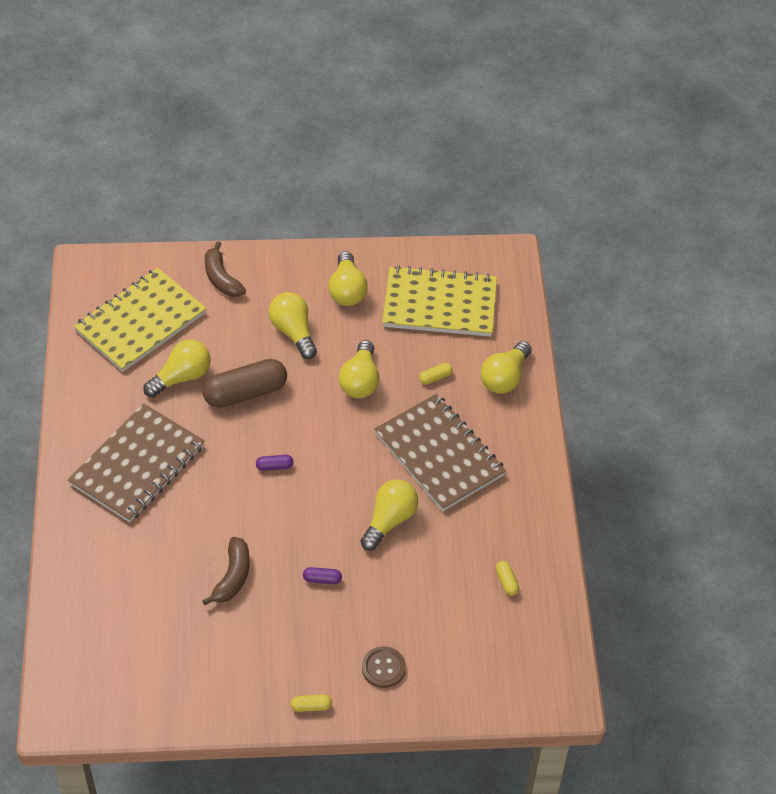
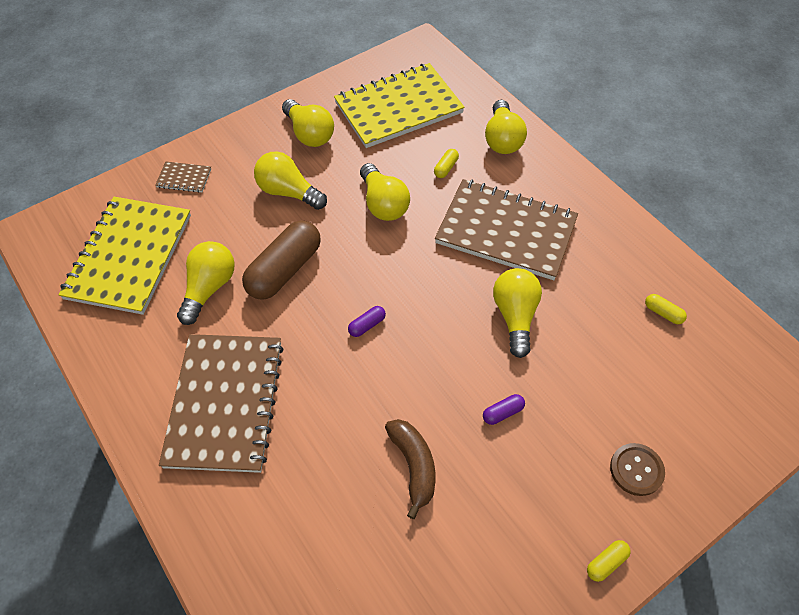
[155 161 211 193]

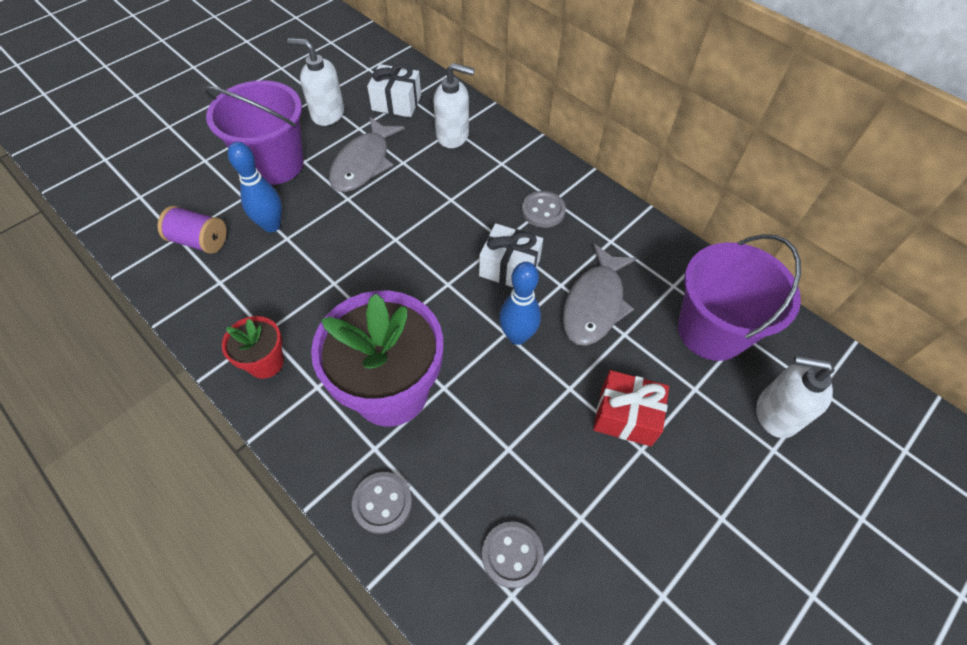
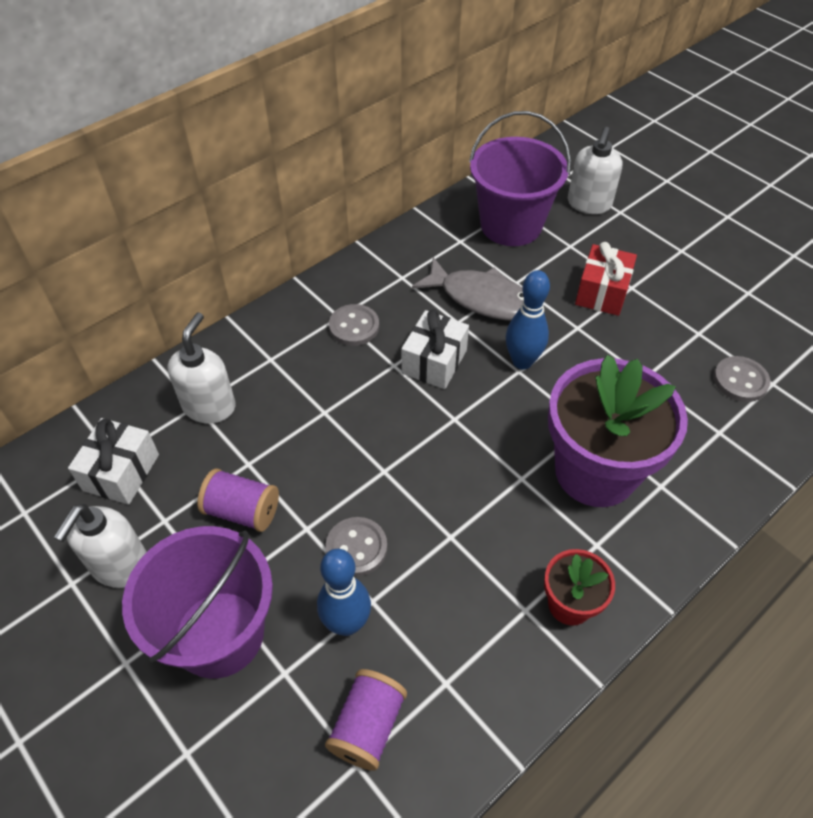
[197 468 279 532]
[326 517 387 576]

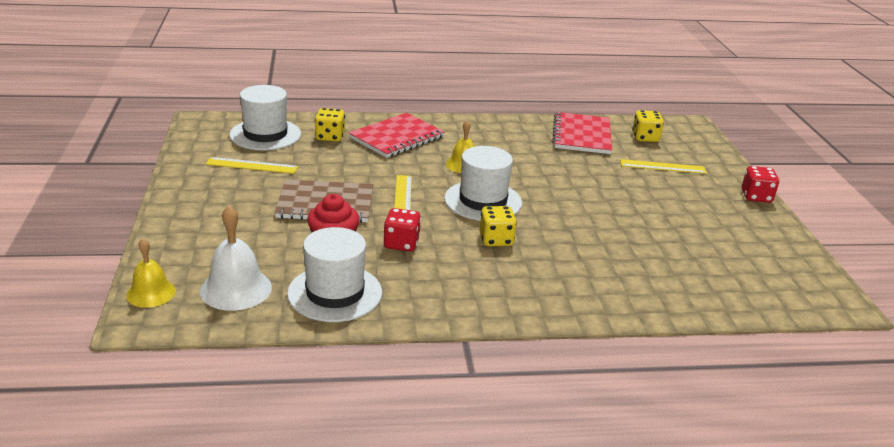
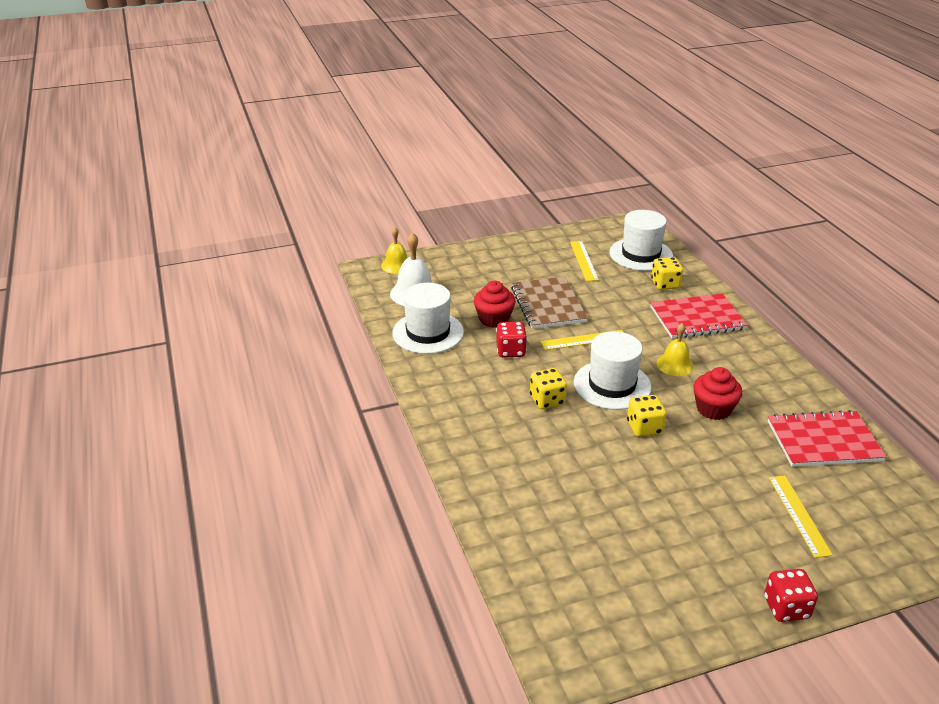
[650 293 747 339]
[627 395 667 437]
[694 367 742 420]

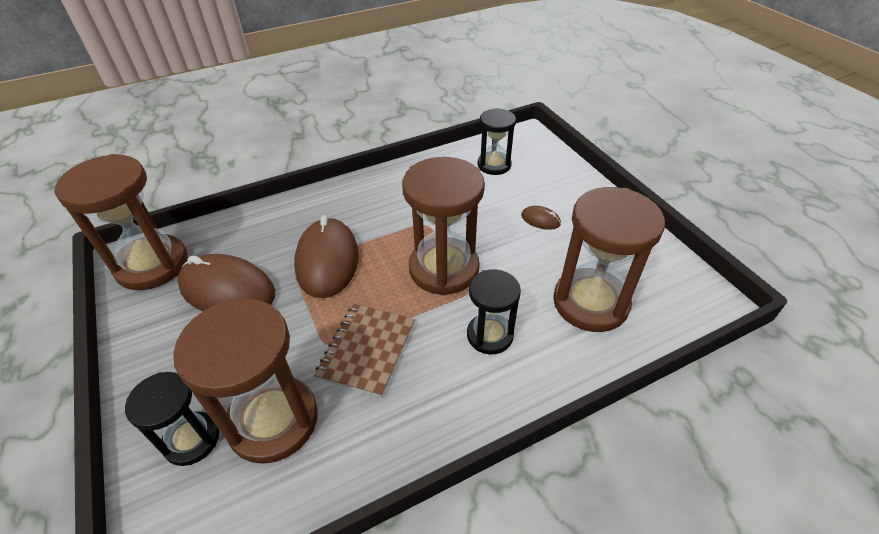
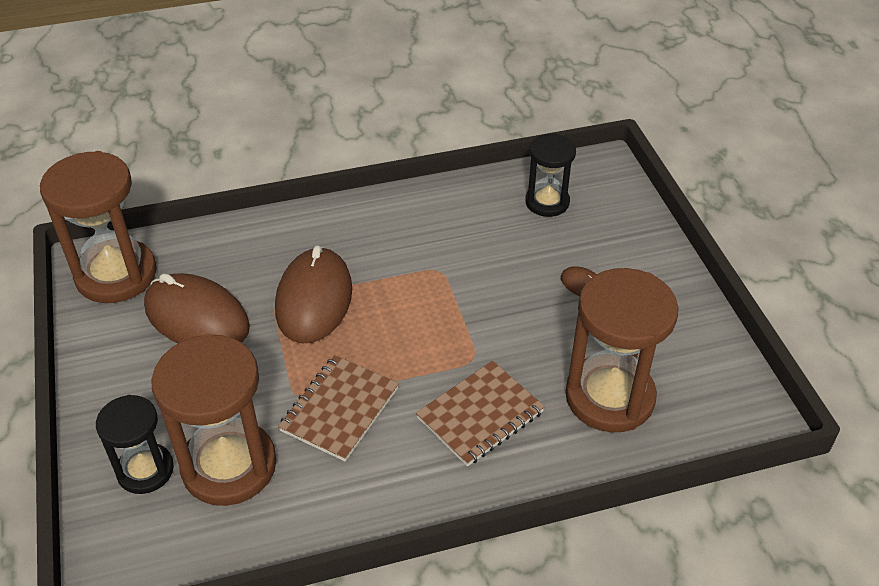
[402 157 485 295] (first image)
[416 361 545 467]

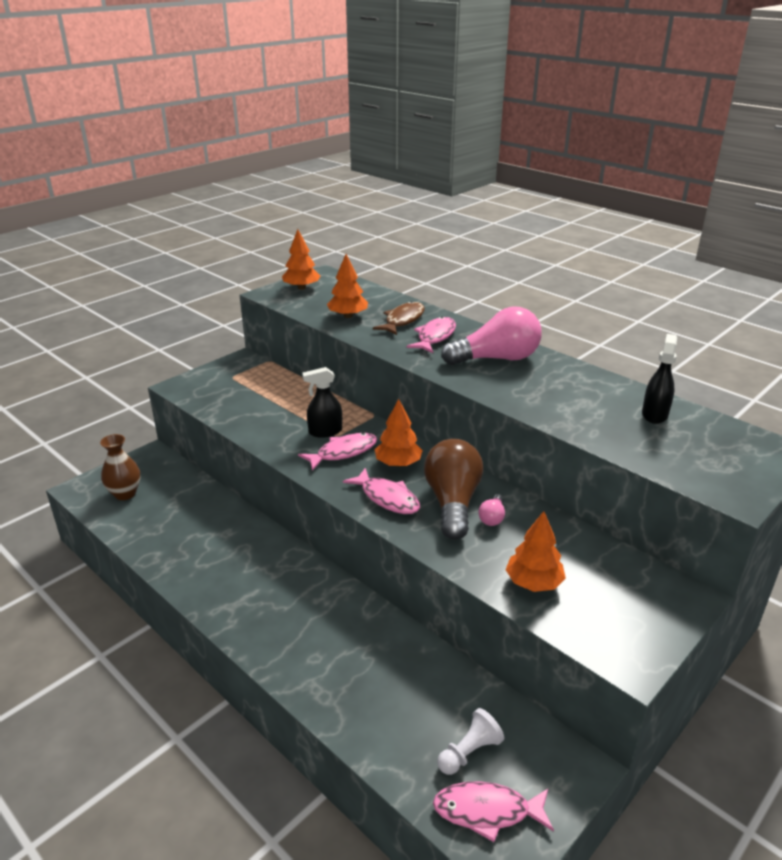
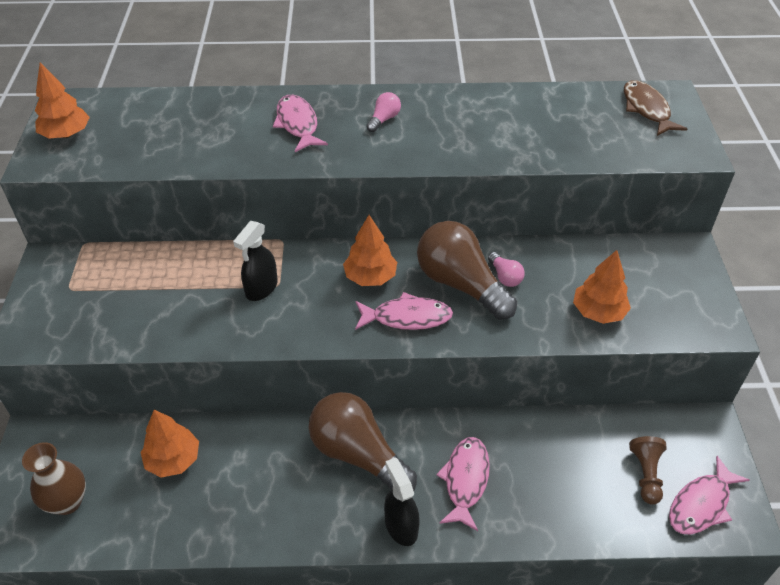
[436 437 490 531]
[141 410 199 477]
[624 80 687 136]
[629 436 667 505]
[366 92 401 132]
[384 457 420 546]
[309 392 417 491]

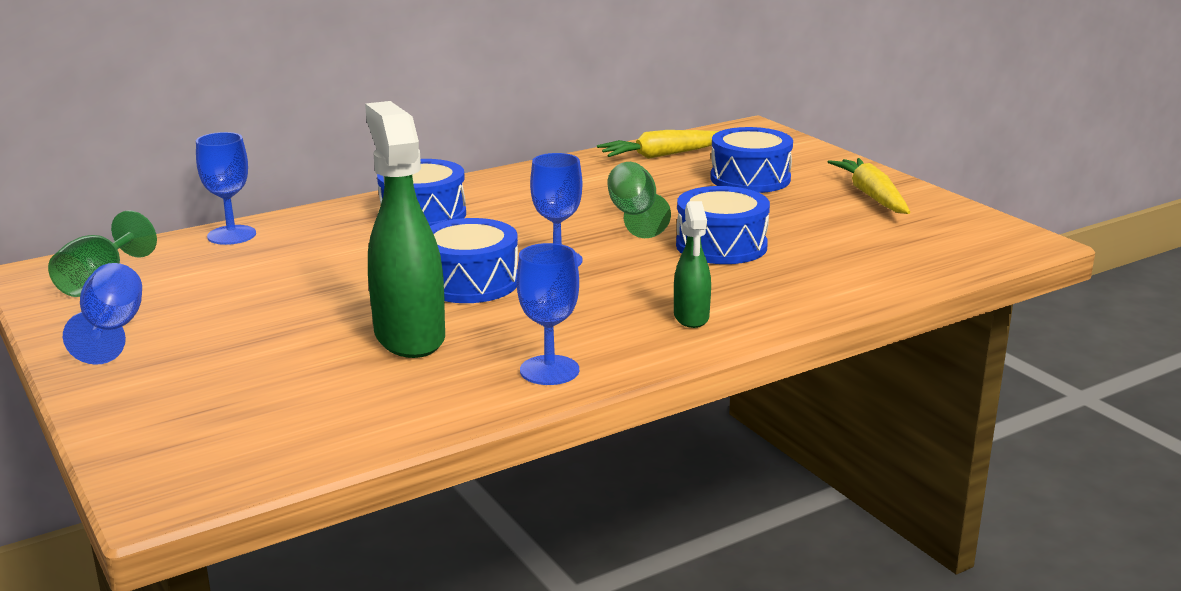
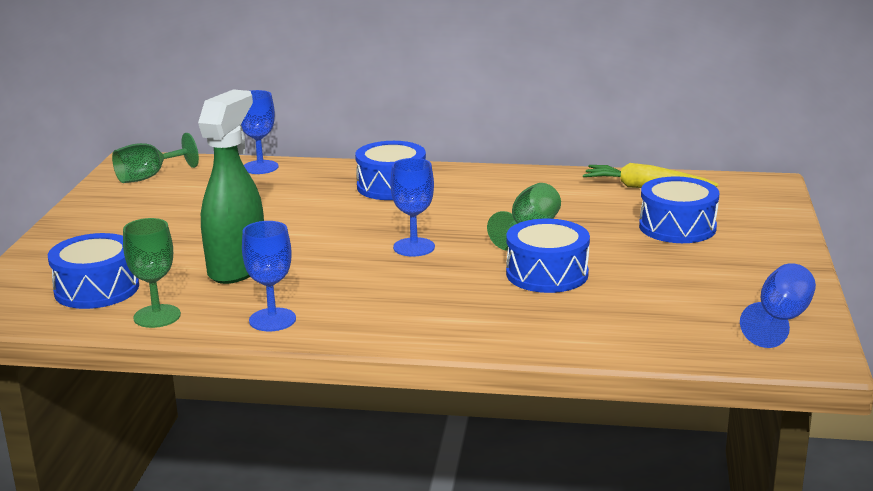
[740 263 816 348]
[48 233 139 309]
[674 201 711 328] (first image)
[828 158 910 214] (first image)
[123 218 181 328]

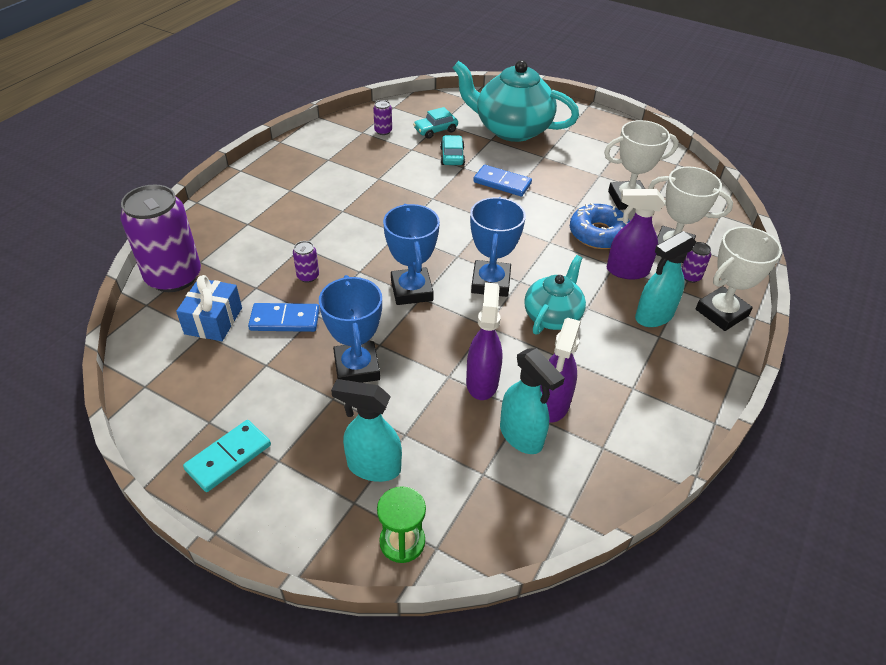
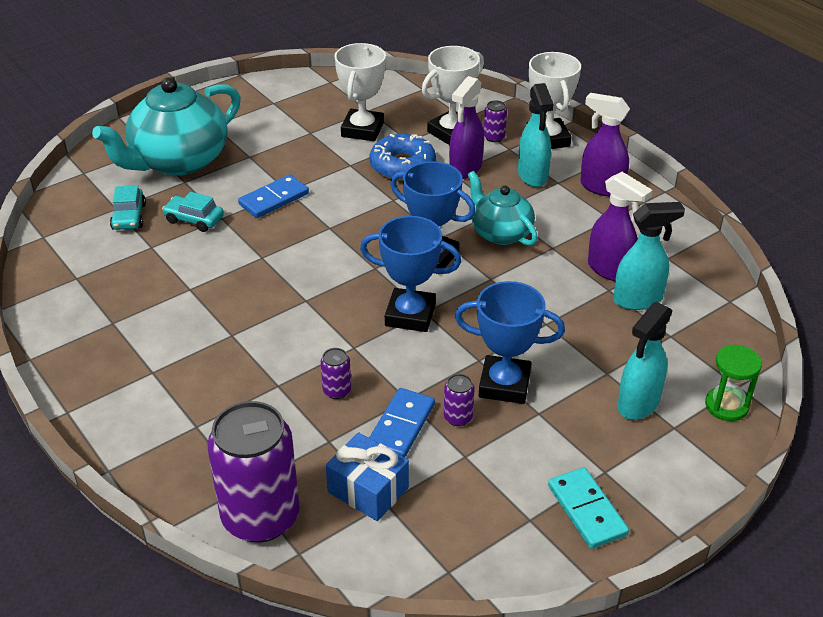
[444 374 474 426]
[580 93 630 196]

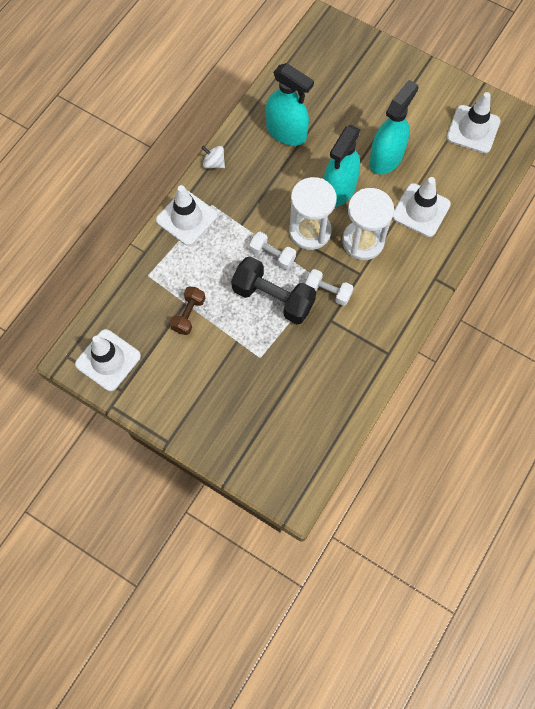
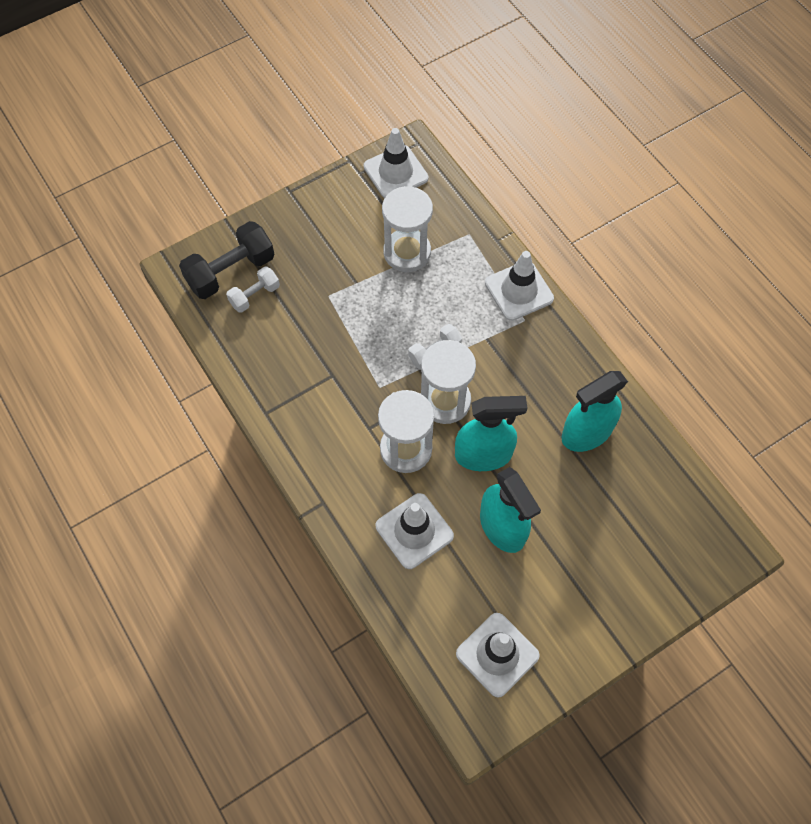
[382 186 433 272]
[201 146 225 168] (first image)
[179 221 275 299]
[226 266 280 313]
[455 396 527 471]

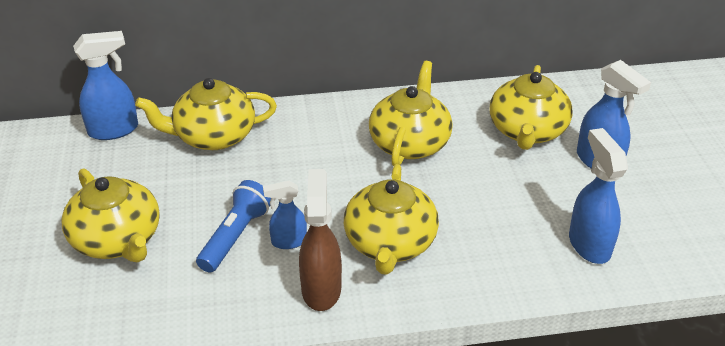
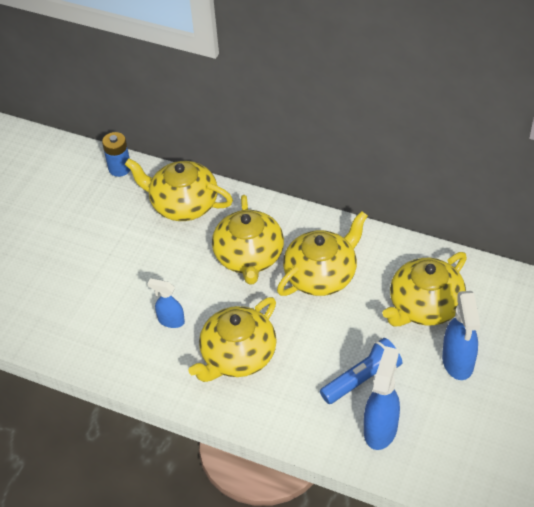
[212 195 284 285]
[102 132 130 177]
[320 338 402 404]
[299 169 342 311] (first image)

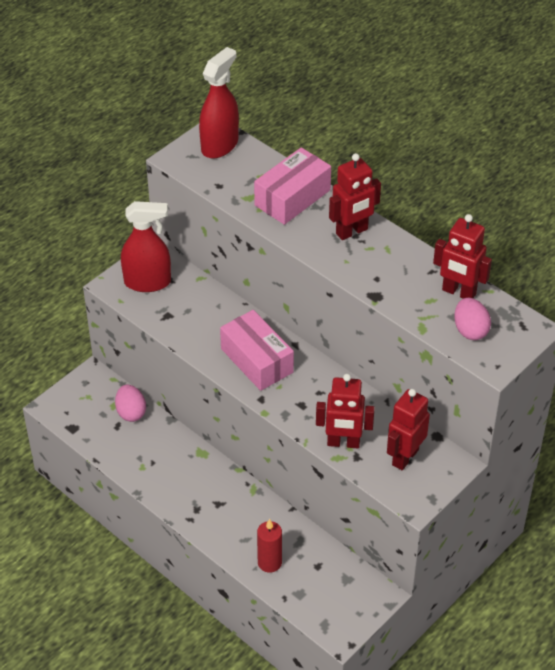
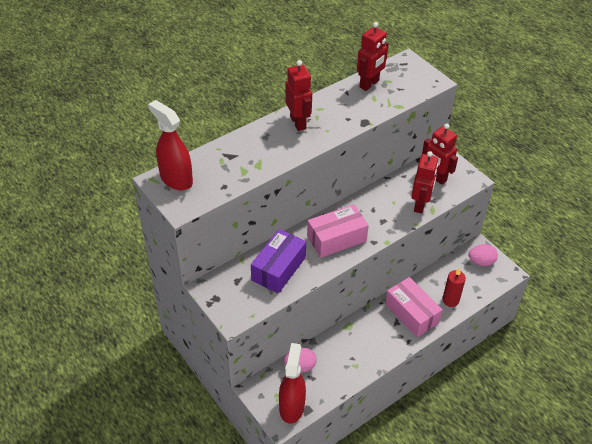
[279 343 306 424]
[385 277 443 337]
[469 244 498 266]
[251 229 306 294]

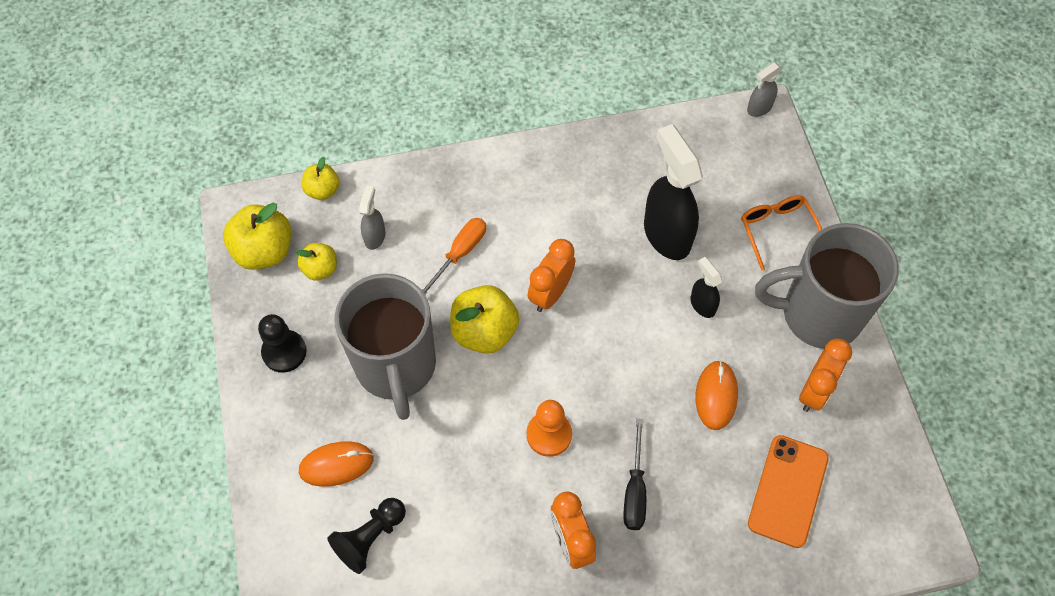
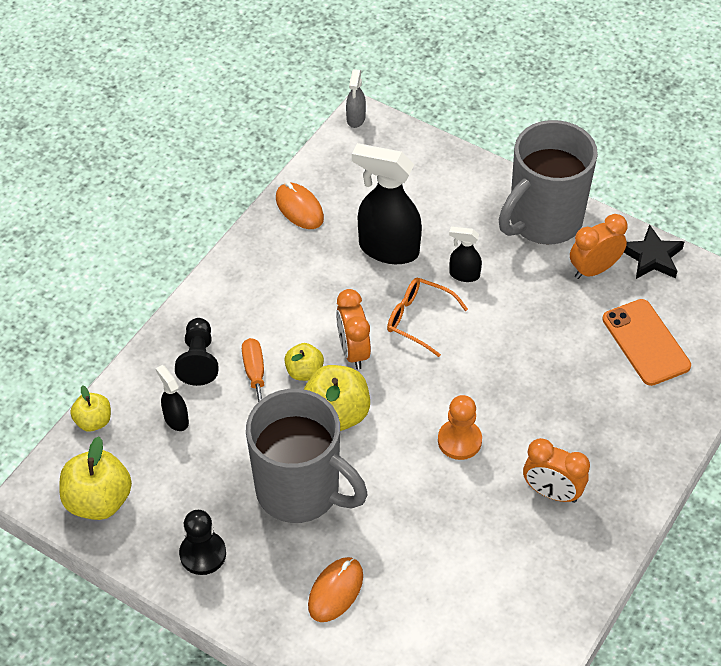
[284 343 324 381]
[175 318 218 386]
[156 365 189 431]
[623 418 646 530] (first image)
[276 182 324 229]
[387 278 468 357]
[570 214 627 279]
[624 224 684 279]

